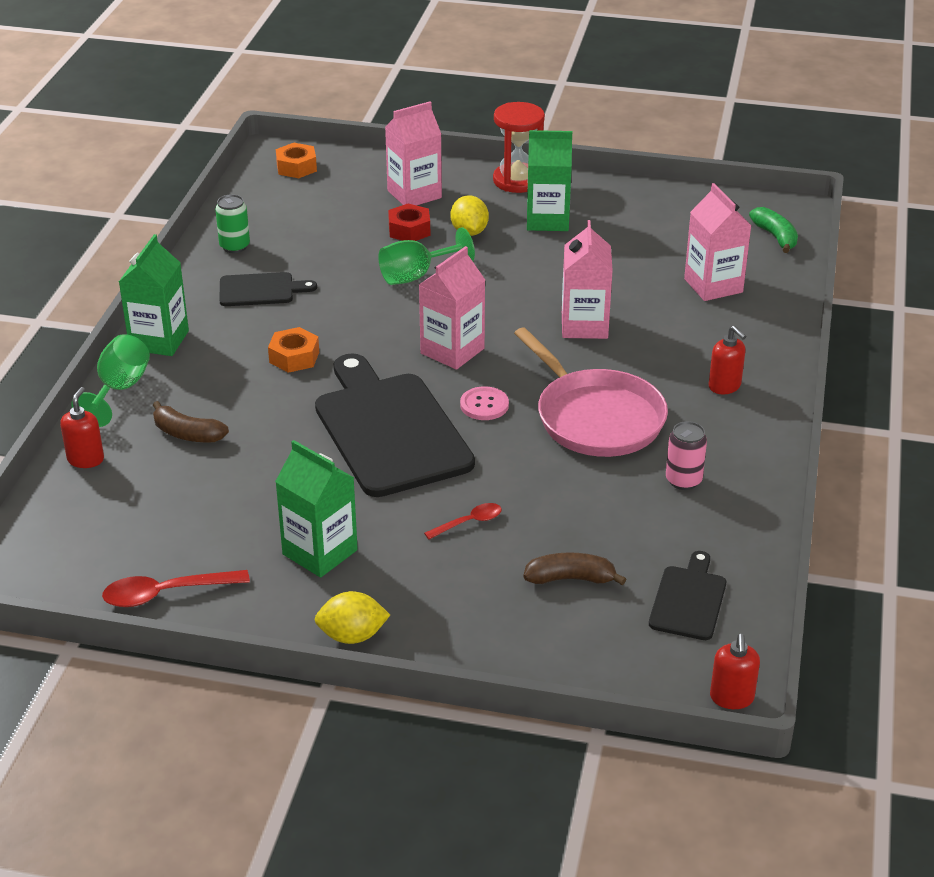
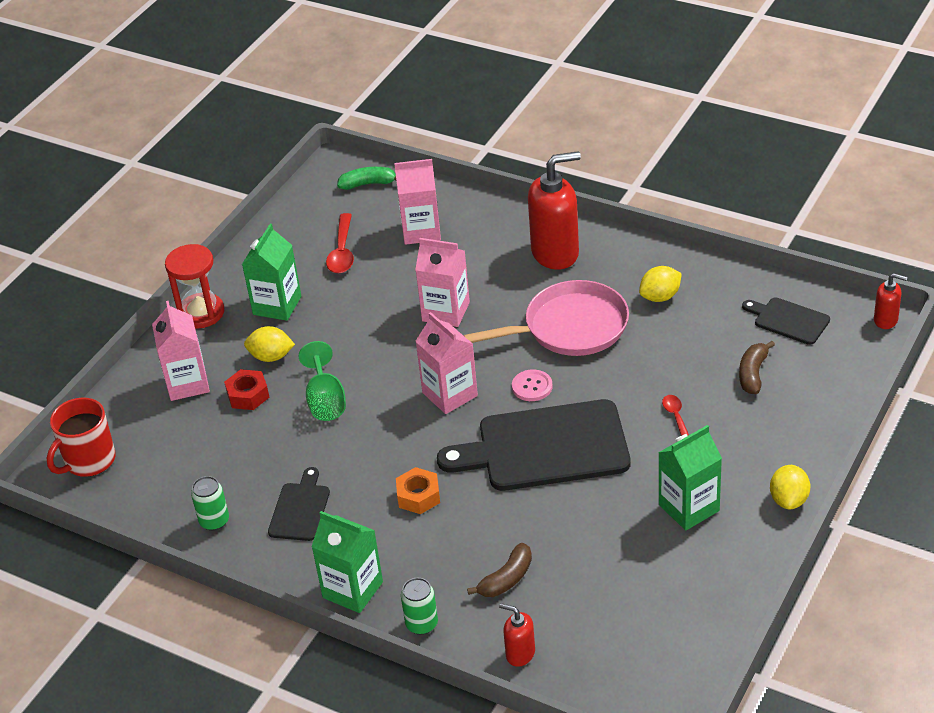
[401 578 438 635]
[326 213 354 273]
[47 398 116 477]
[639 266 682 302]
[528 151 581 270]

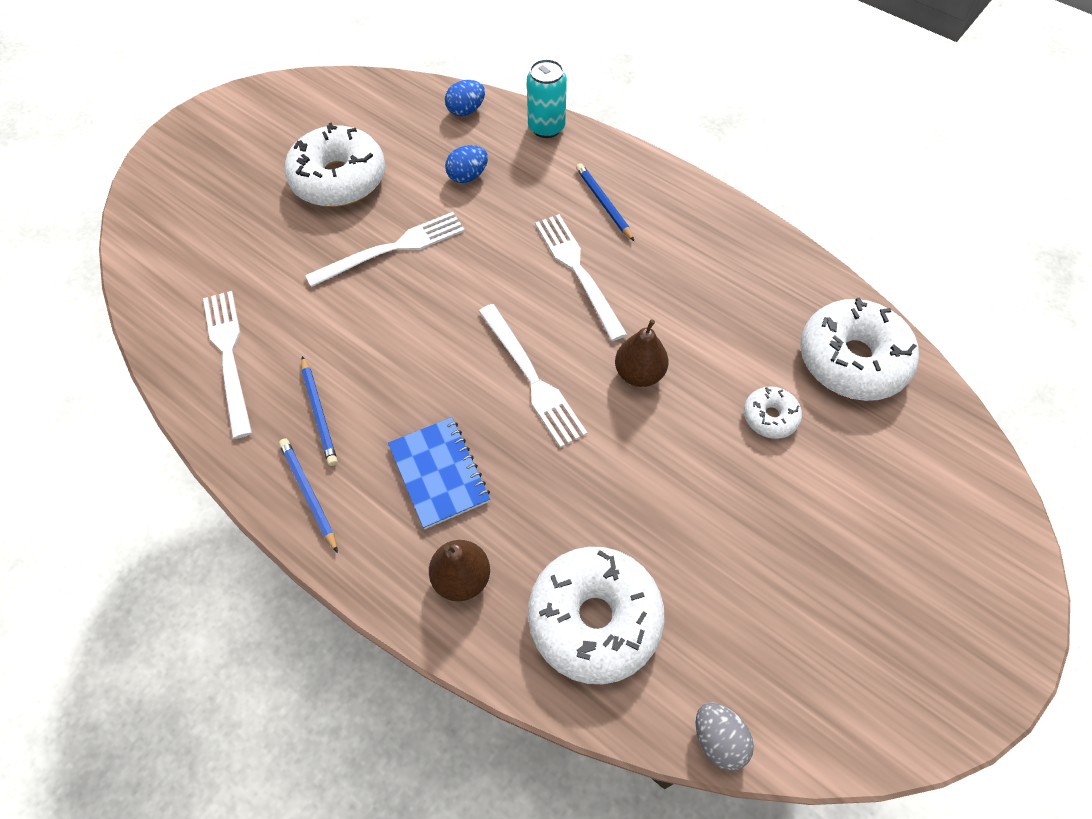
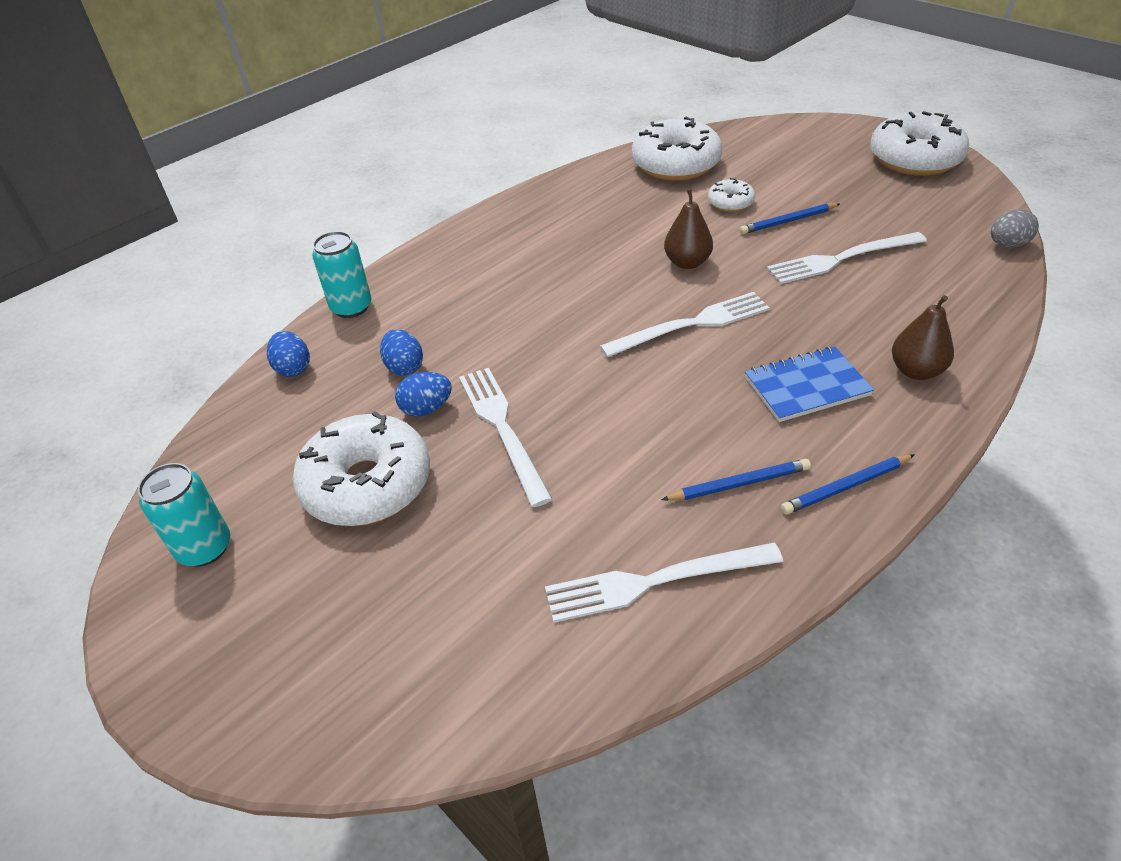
[870 111 969 176]
[767 232 927 284]
[740 203 840 234]
[138 463 230 567]
[395 372 452 417]

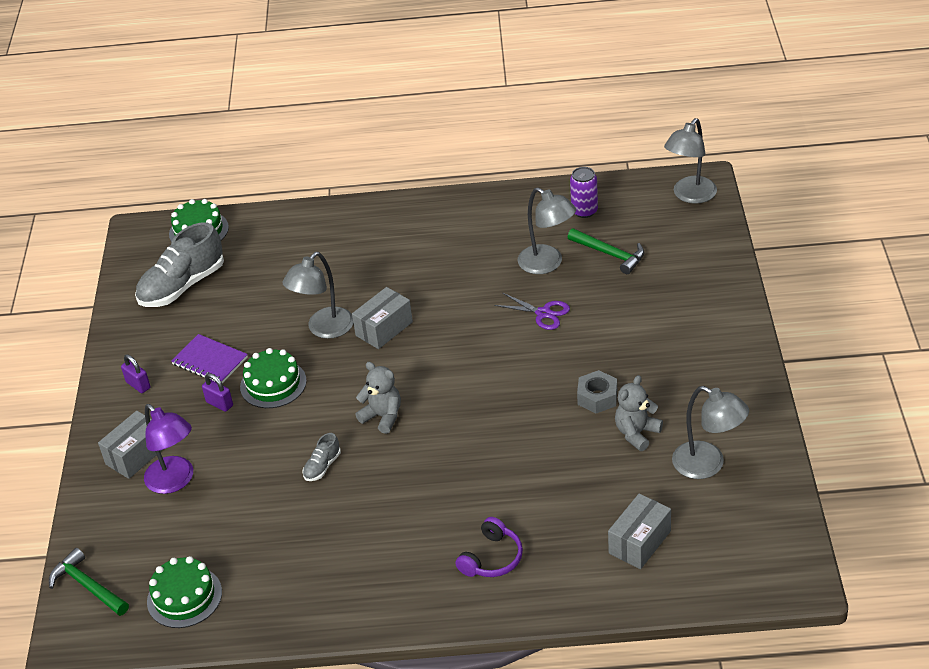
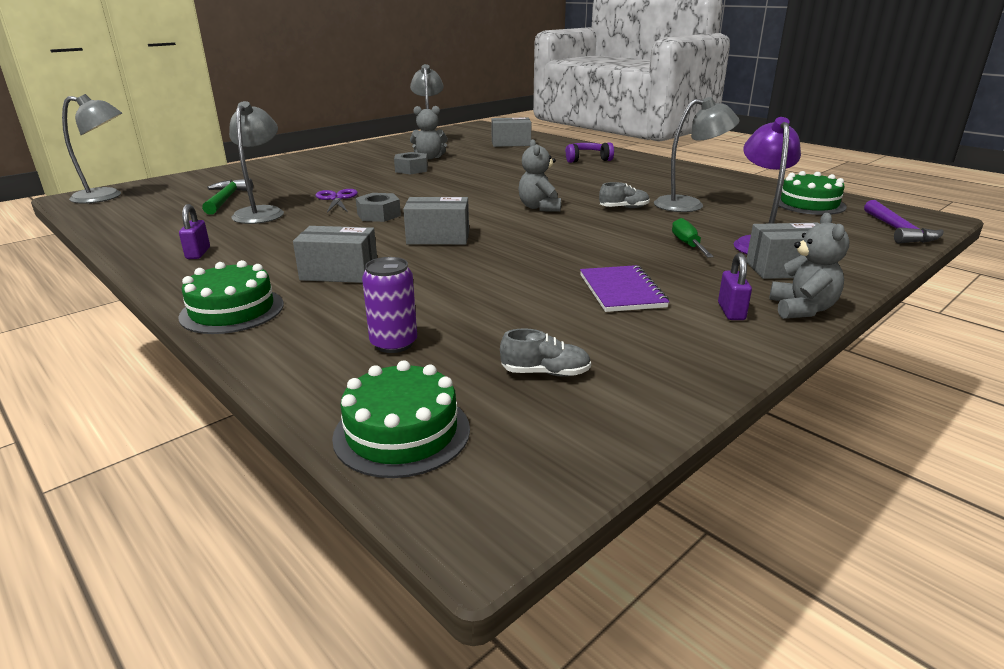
[864 200 944 244]
[500 328 591 377]
[179 204 210 259]
[178 260 284 334]
[654 97 739 212]
[362 257 417 353]
[293 226 377 283]
[356 193 401 222]
[672 218 714 257]
[769 213 850 319]

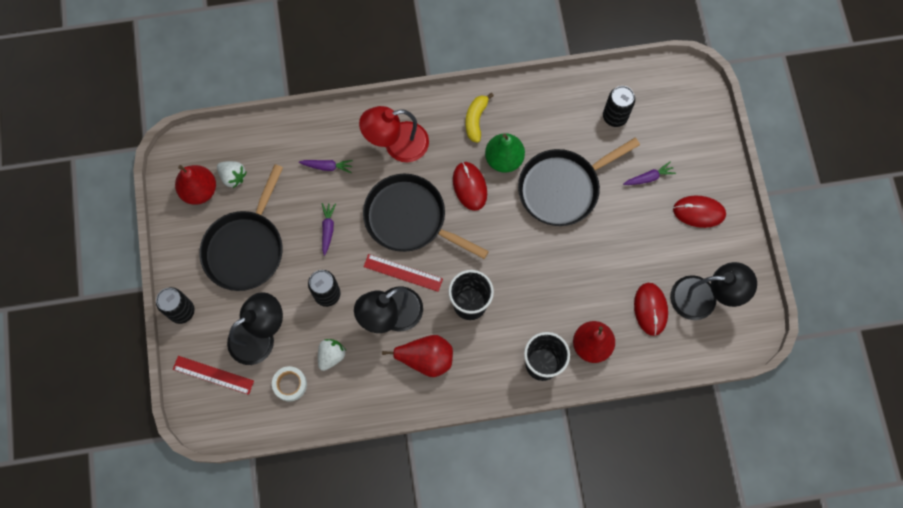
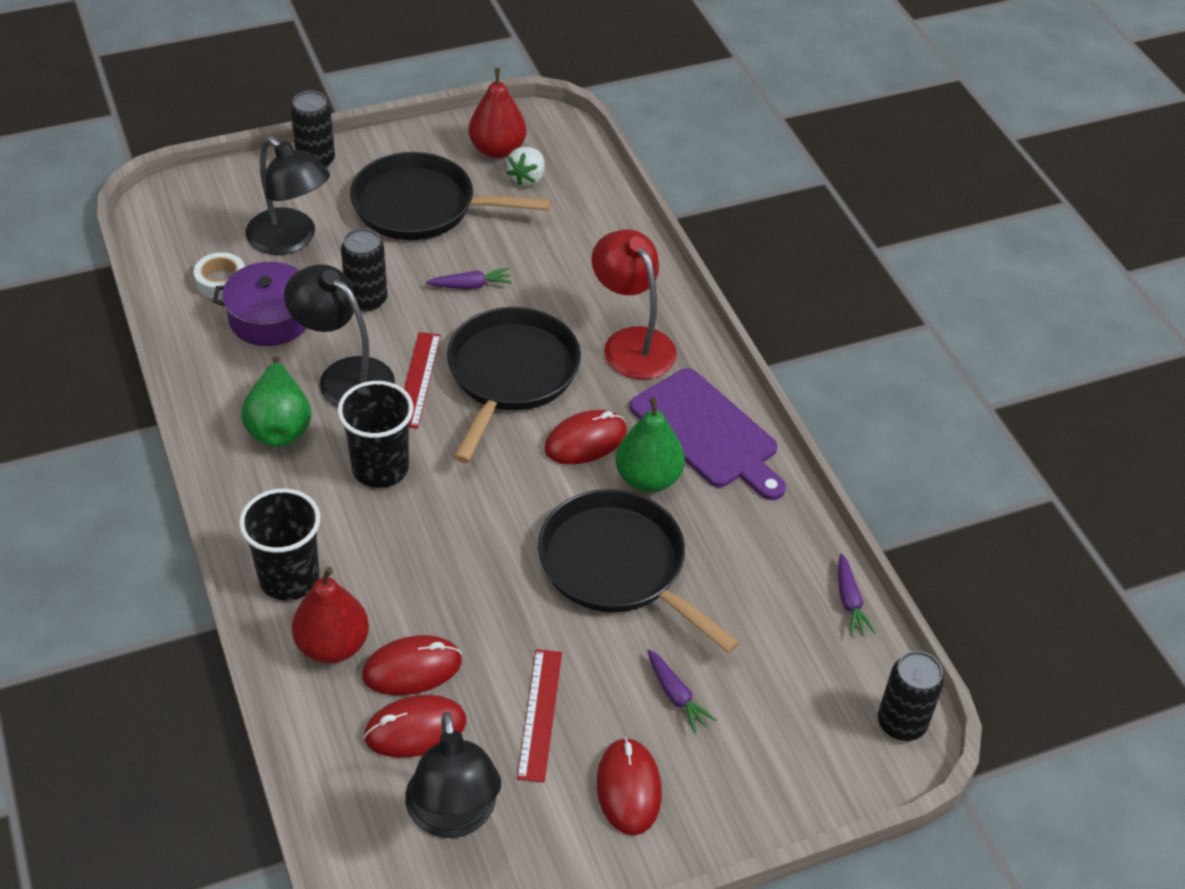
[517 649 562 783]
[838 554 876 636]
[213 262 306 346]
[241 357 311 447]
[630 368 786 500]
[878 651 944 741]
[362 635 462 695]

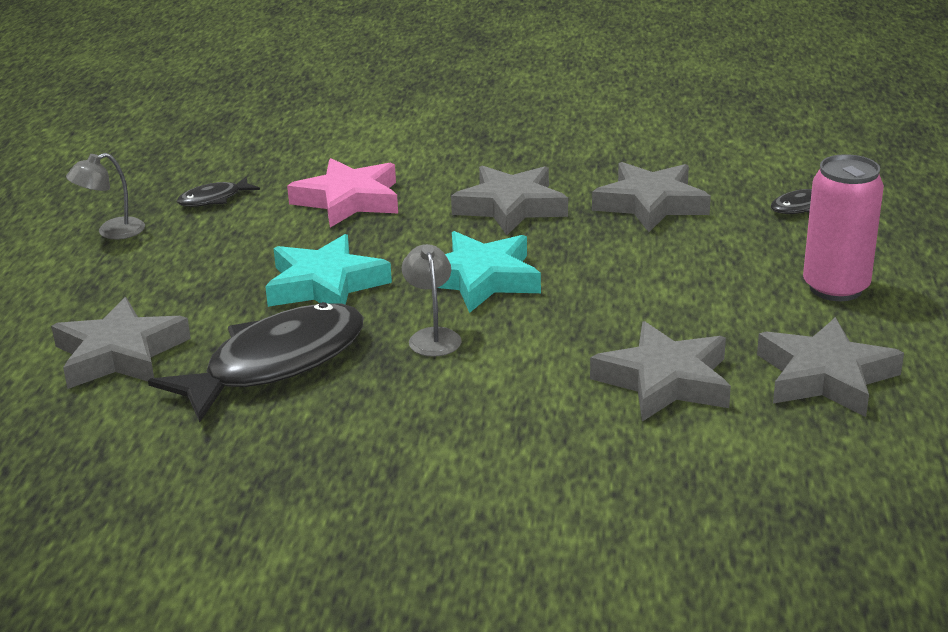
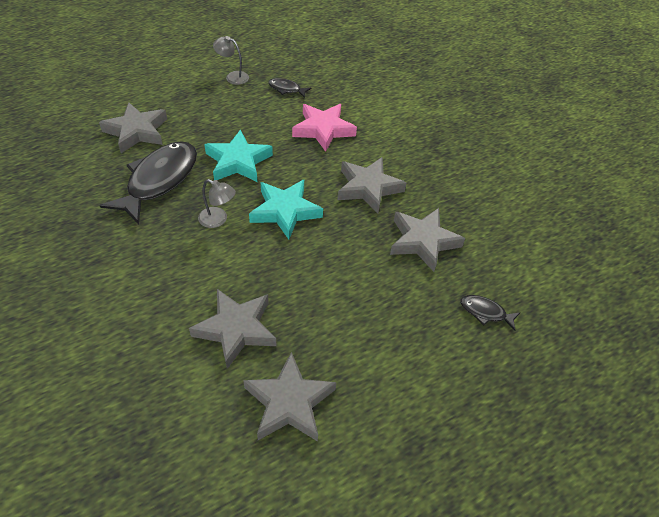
[99 141 197 224]
[198 179 236 228]
[803 154 884 301] (first image)

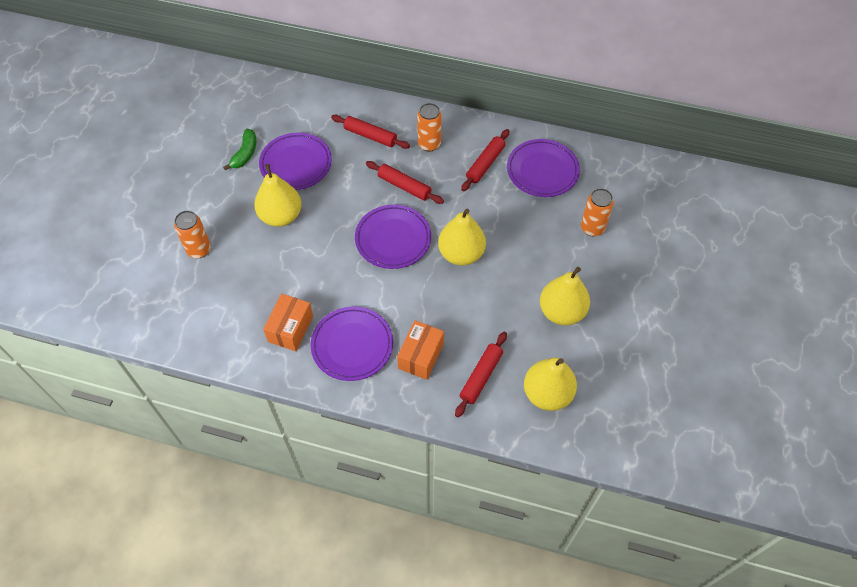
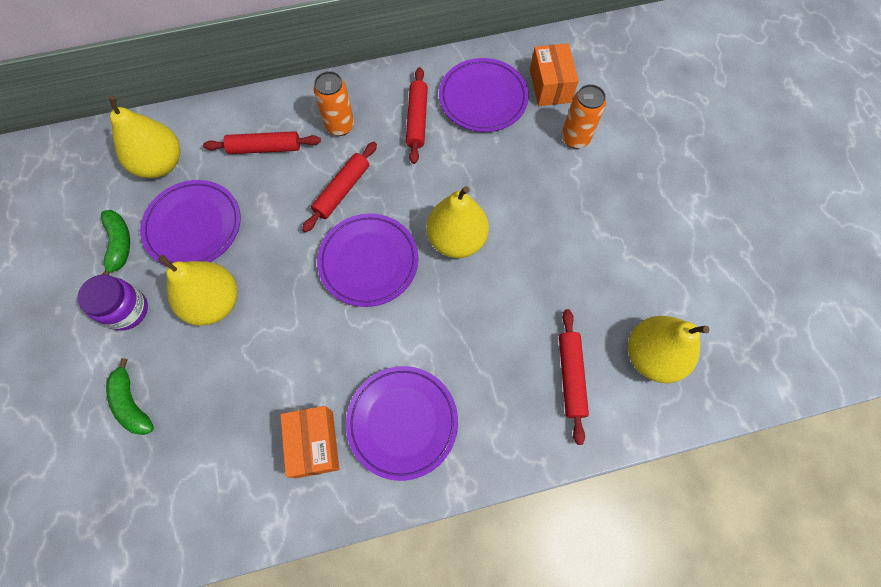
[106 358 154 435]
[302 142 377 233]
[530 43 579 106]
[109 95 180 178]
[77 275 148 331]

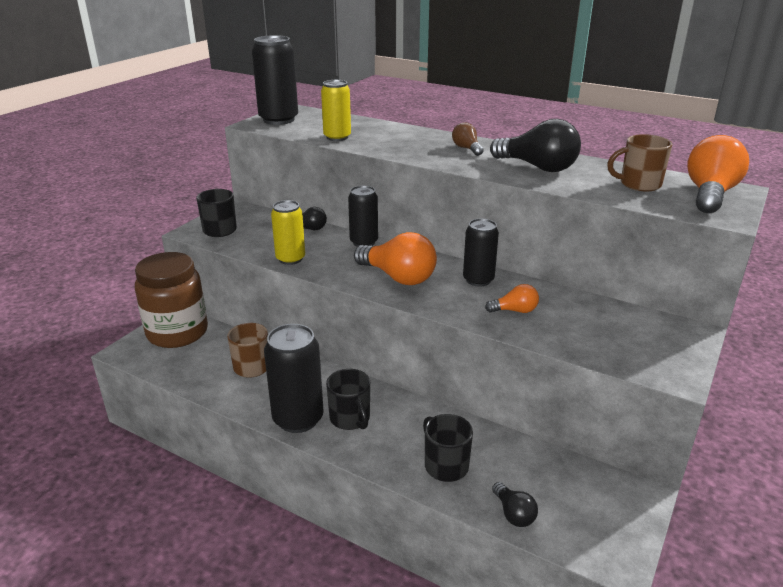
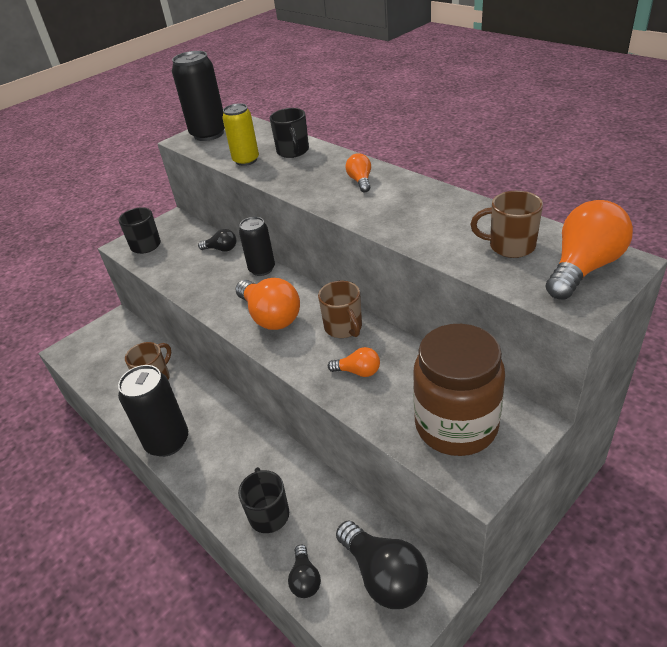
[413 324 505 456]
[271 200 305 265] (first image)
[270 108 309 158]
[345 153 371 192]
[318 281 362 338]
[336 520 428 609]

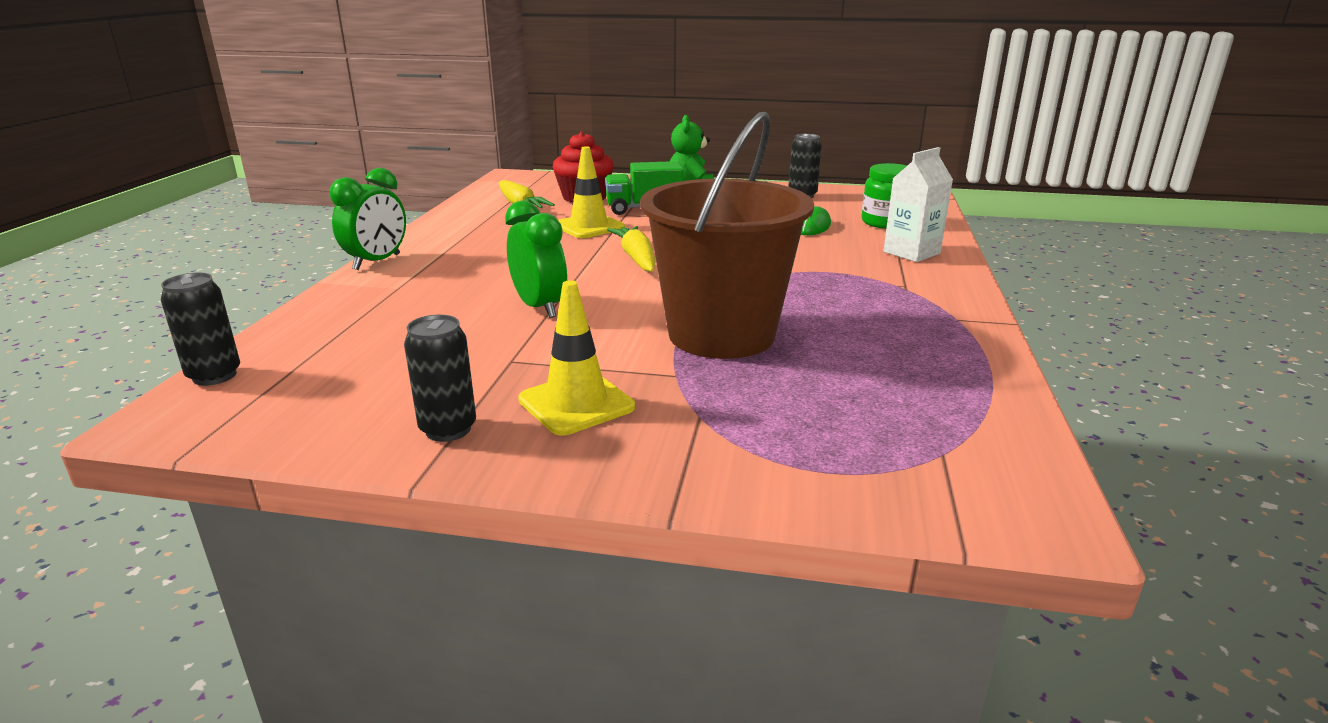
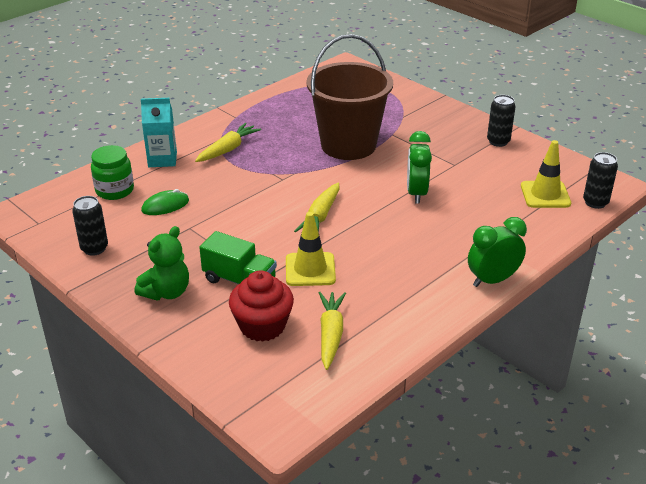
[521 140 571 208]
[141 98 177 167]
[195 123 261 162]

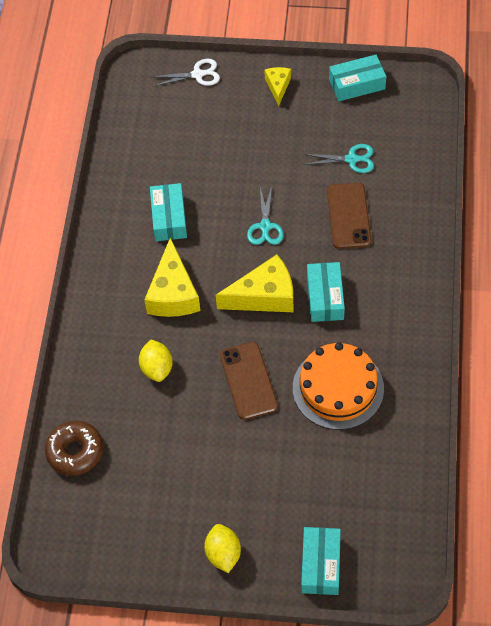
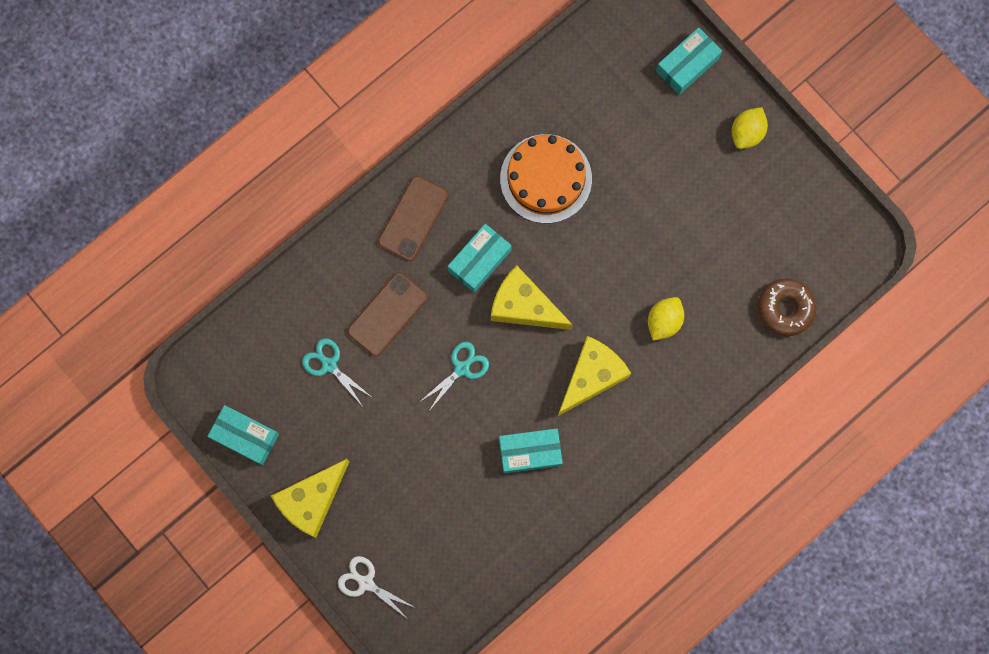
[499 428 563 473]
[378 176 449 261]
[271 459 350 538]

